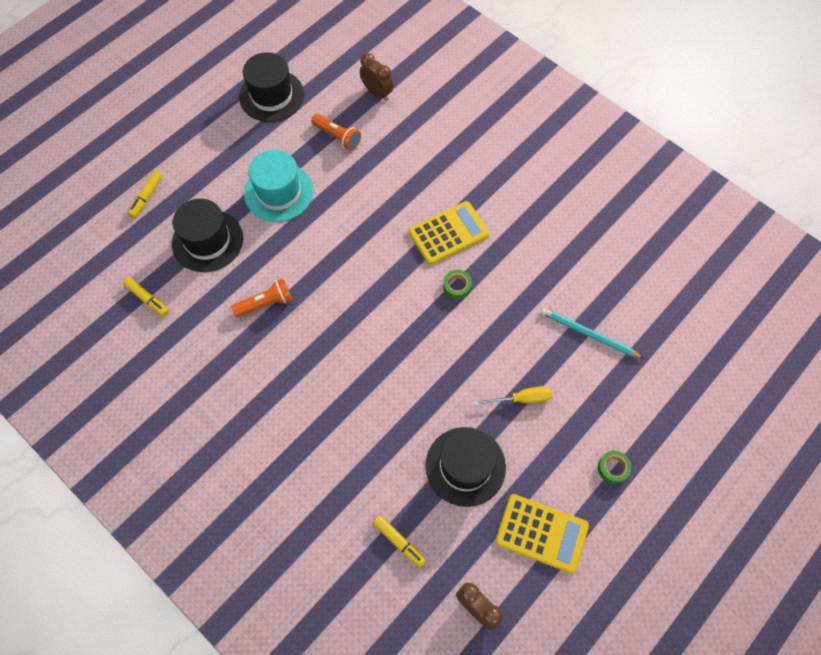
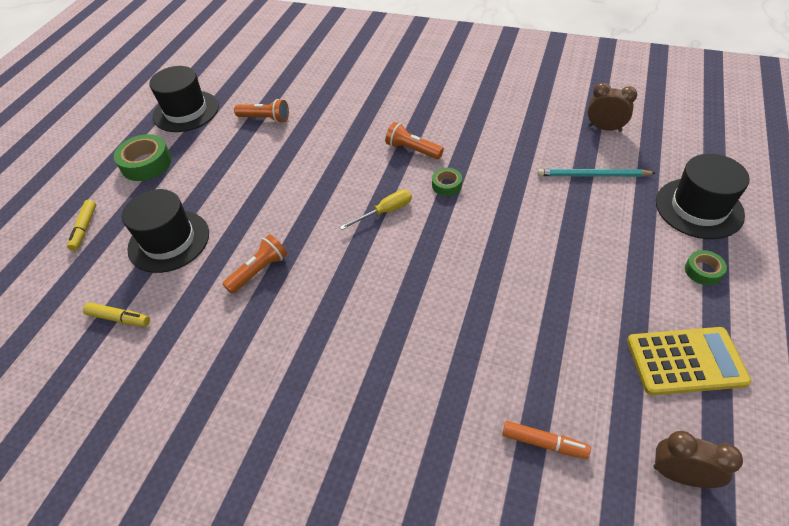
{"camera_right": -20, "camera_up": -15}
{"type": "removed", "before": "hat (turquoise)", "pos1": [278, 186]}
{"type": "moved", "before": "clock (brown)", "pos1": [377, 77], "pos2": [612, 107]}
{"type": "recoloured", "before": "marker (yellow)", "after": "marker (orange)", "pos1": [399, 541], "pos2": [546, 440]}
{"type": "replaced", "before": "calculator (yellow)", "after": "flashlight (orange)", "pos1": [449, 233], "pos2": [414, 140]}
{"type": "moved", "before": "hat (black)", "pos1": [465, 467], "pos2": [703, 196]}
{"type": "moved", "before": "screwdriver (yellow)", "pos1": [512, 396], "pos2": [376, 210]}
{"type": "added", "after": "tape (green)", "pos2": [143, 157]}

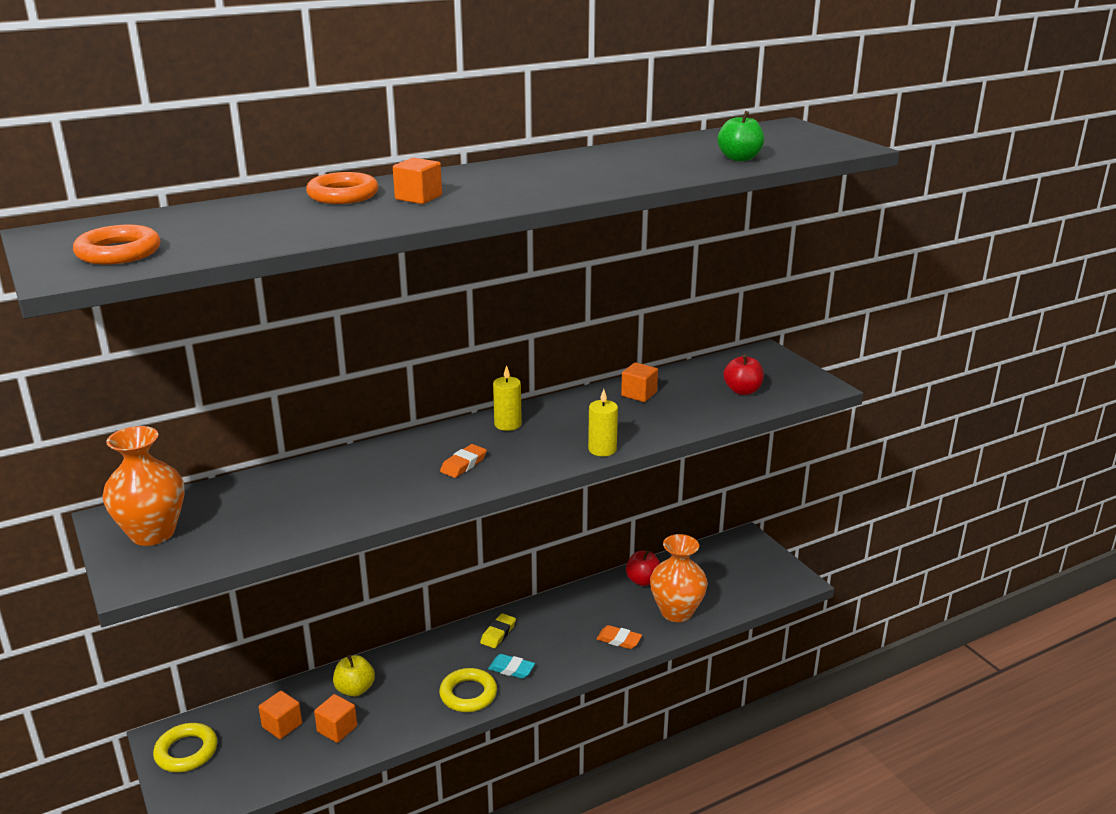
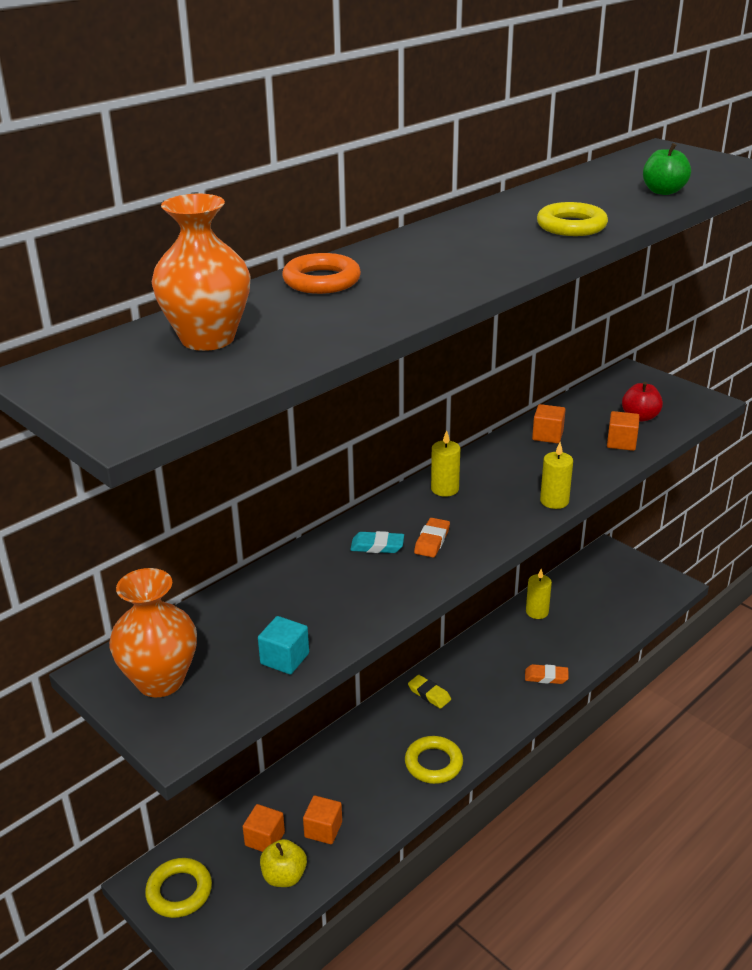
{"camera_right": -15, "camera_up": 5}
{"type": "removed", "before": "ring (orange)", "pos1": [116, 244]}
{"type": "moved", "before": "apple (yellow)", "pos1": [354, 676], "pos2": [283, 863]}
{"type": "moved", "before": "cube (orange)", "pos1": [417, 181], "pos2": [623, 431]}
{"type": "turned", "before": "eraser (yellow)", "pos1": [498, 630], "pos2": [429, 692], "turn": -60}
{"type": "moved", "before": "eraser (turquoise)", "pos1": [511, 666], "pos2": [377, 542]}
{"type": "replaced", "before": "apple (red)", "after": "candle (yellow)", "pos1": [643, 568], "pos2": [539, 594]}
{"type": "moved", "before": "vase (orange)", "pos1": [679, 578], "pos2": [201, 272]}
{"type": "added", "after": "cube (turquoise)", "pos2": [283, 645]}
{"type": "added", "after": "ring (yellow)", "pos2": [572, 219]}

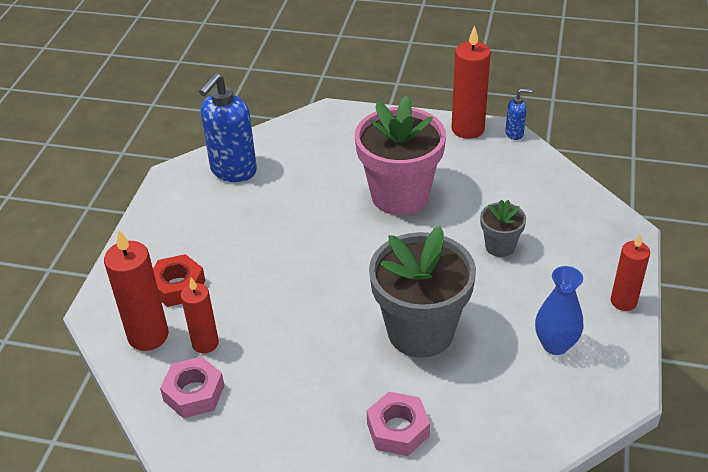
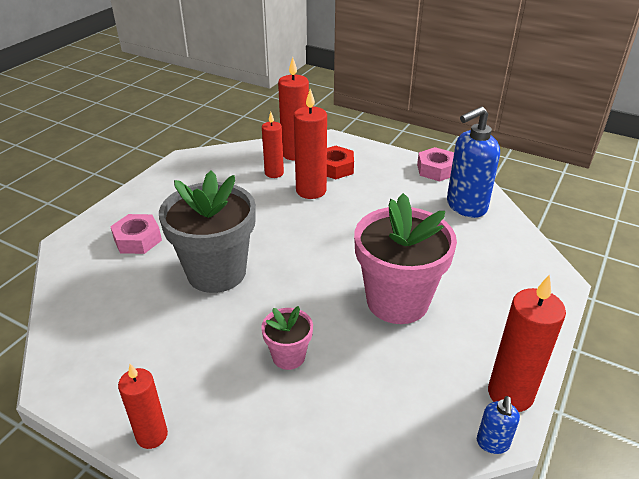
{"camera_right": 105, "camera_up": -5}
{"type": "moved", "before": "nut (pink)", "pos1": [192, 387], "pos2": [435, 164]}
{"type": "turned", "before": "soap dispenser (blue)", "pos1": [228, 127], "pos2": [473, 162], "turn": -75}
{"type": "recoloured", "before": "flower pot (grey)", "after": "flower pot (pink)", "pos1": [503, 228], "pos2": [287, 338]}
{"type": "removed", "before": "vase (blue)", "pos1": [559, 310]}
{"type": "added", "after": "candle (red)", "pos2": [310, 144]}

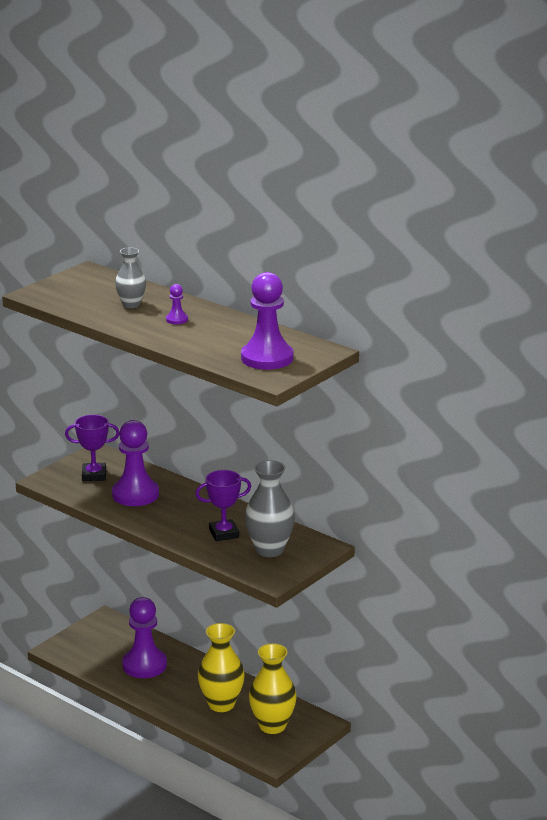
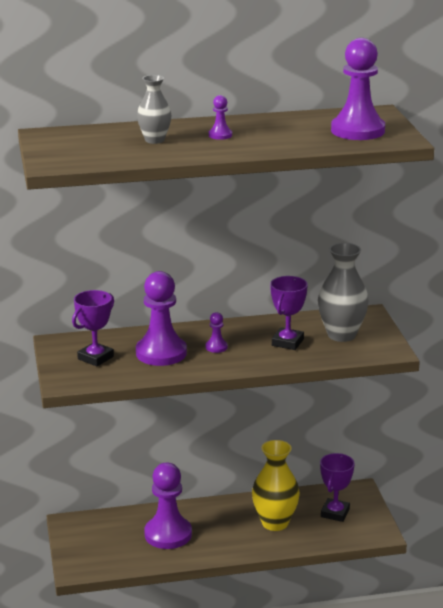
{"camera_right": -50, "camera_up": 0}
{"type": "replaced", "before": "vase (yellow)", "after": "trophy (purple)", "pos1": [273, 688], "pos2": [337, 487]}
{"type": "added", "after": "pawn (purple)", "pos2": [217, 332]}

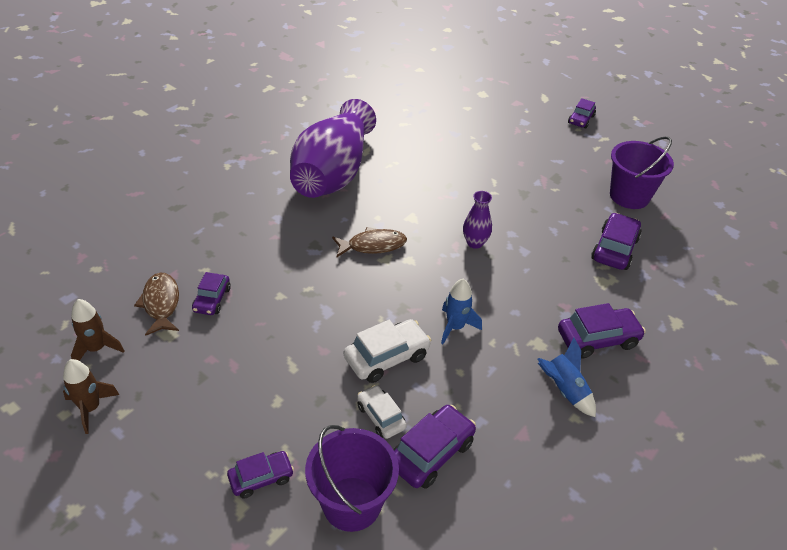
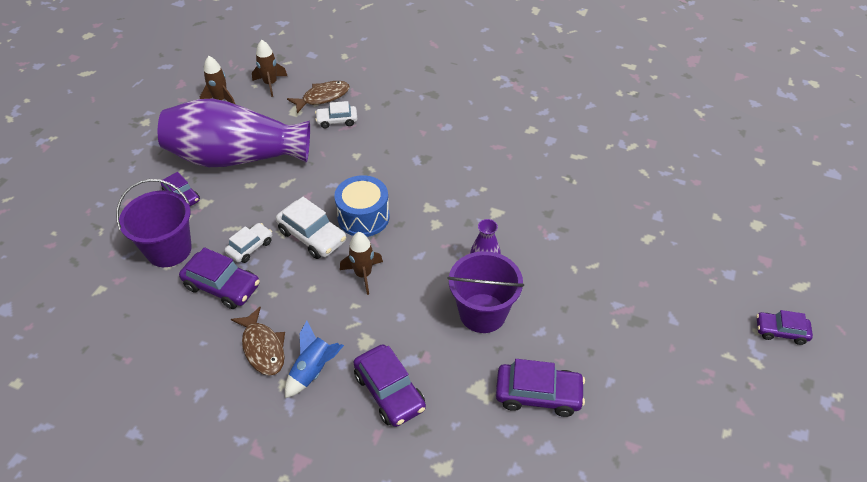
{"camera_right": 75, "camera_up": 5}
{"type": "recoloured", "before": "car (purple)", "after": "car (white)", "pos1": [211, 293], "pos2": [336, 114]}
{"type": "moved", "before": "vase (purple)", "pos1": [333, 148], "pos2": [234, 133]}
{"type": "moved", "before": "fish (brown)", "pos1": [369, 242], "pos2": [258, 341]}
{"type": "recoloured", "before": "rocket (blue)", "after": "rocket (brown)", "pos1": [461, 311], "pos2": [361, 263]}
{"type": "moved", "before": "bucket (purple)", "pos1": [642, 172], "pos2": [485, 292]}
{"type": "added", "after": "drum (blue)", "pos2": [362, 206]}

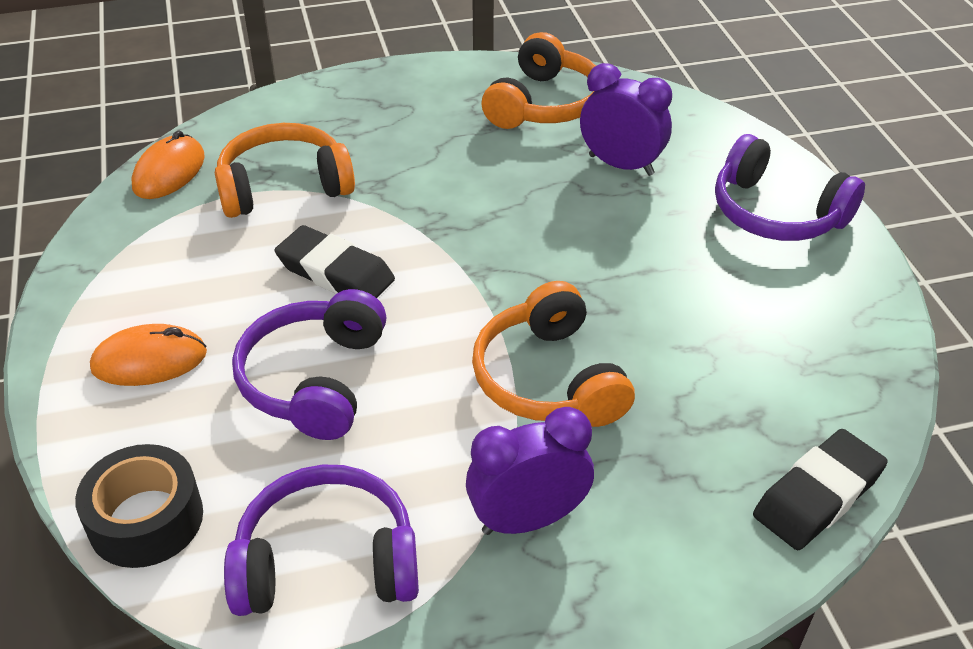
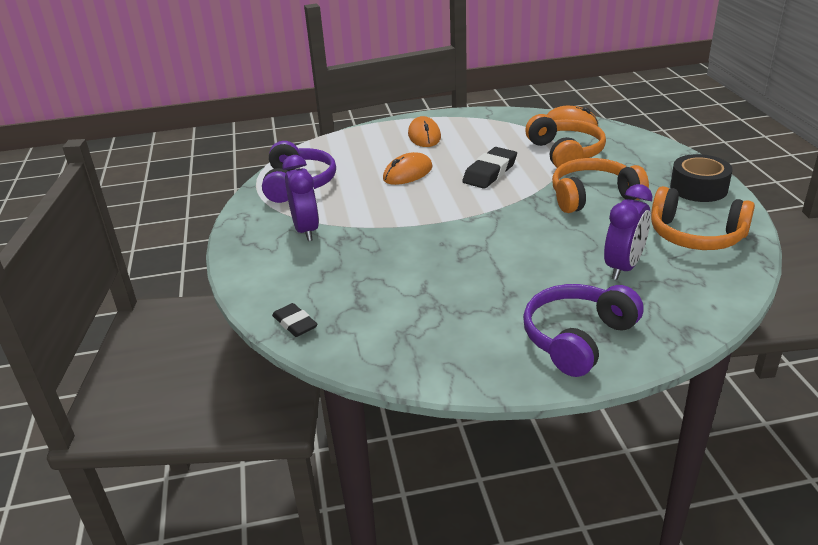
{"camera_right": 95, "camera_up": -10}
{"type": "moved", "before": "tape (black)", "pos1": [139, 506], "pos2": [701, 178]}
{"type": "replaced", "before": "headphones (purple)", "after": "mouse (orange)", "pos1": [309, 364], "pos2": [408, 168]}
{"type": "moved", "before": "headphones (orange)", "pos1": [553, 354], "pos2": [600, 185]}
{"type": "resized", "before": "eraser (black)", "pos1": [820, 489], "pos2": [295, 320], "scale": 0.63}

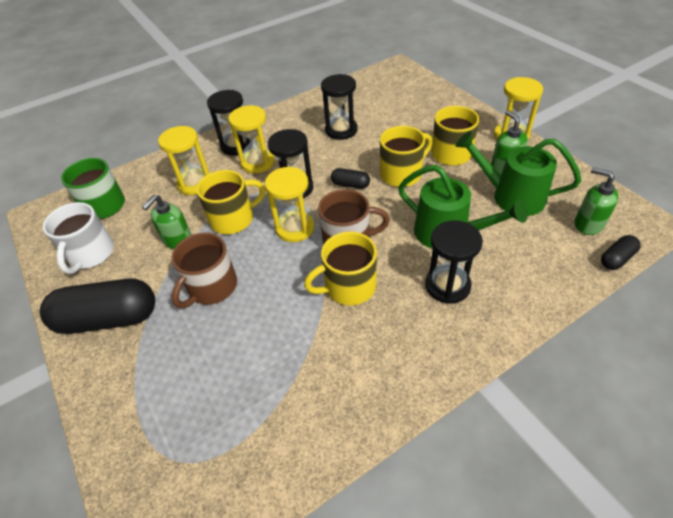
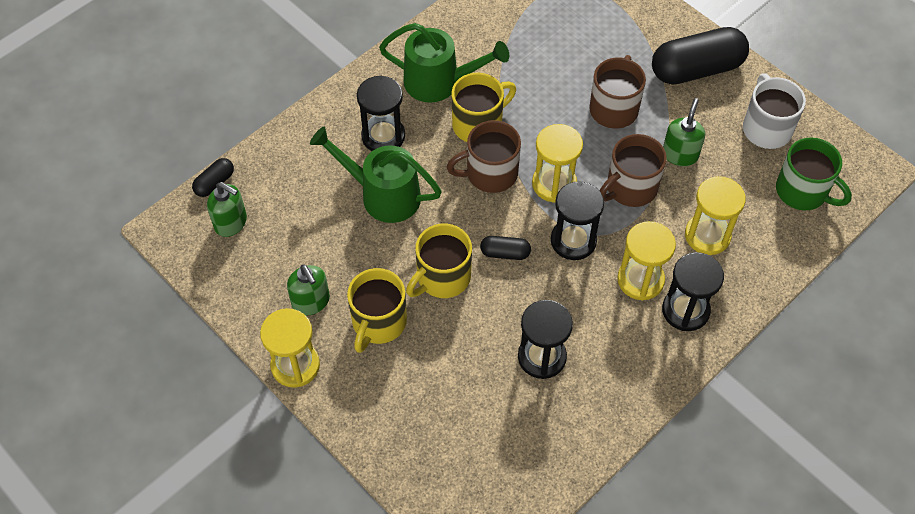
{"camera_right": 165, "camera_up": 10}
{"type": "recoloured", "before": "mug (yellow)", "after": "mug (brown)", "pos1": [231, 202], "pos2": [633, 170]}
{"type": "moved", "before": "watering can (green)", "pos1": [518, 173], "pos2": [444, 63]}

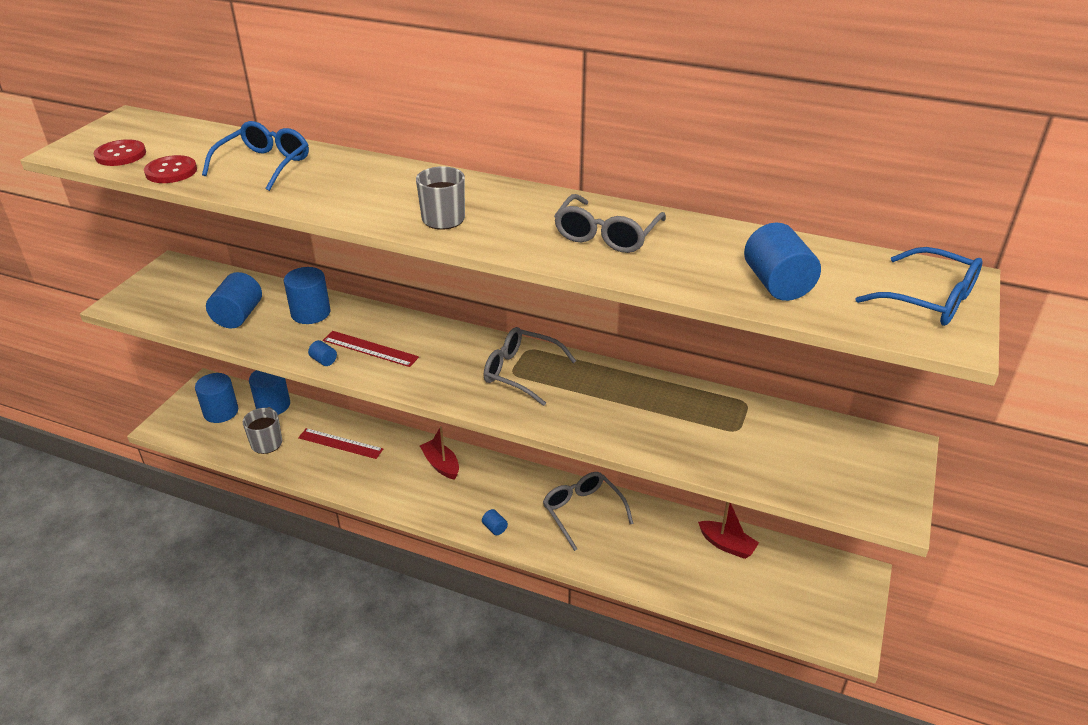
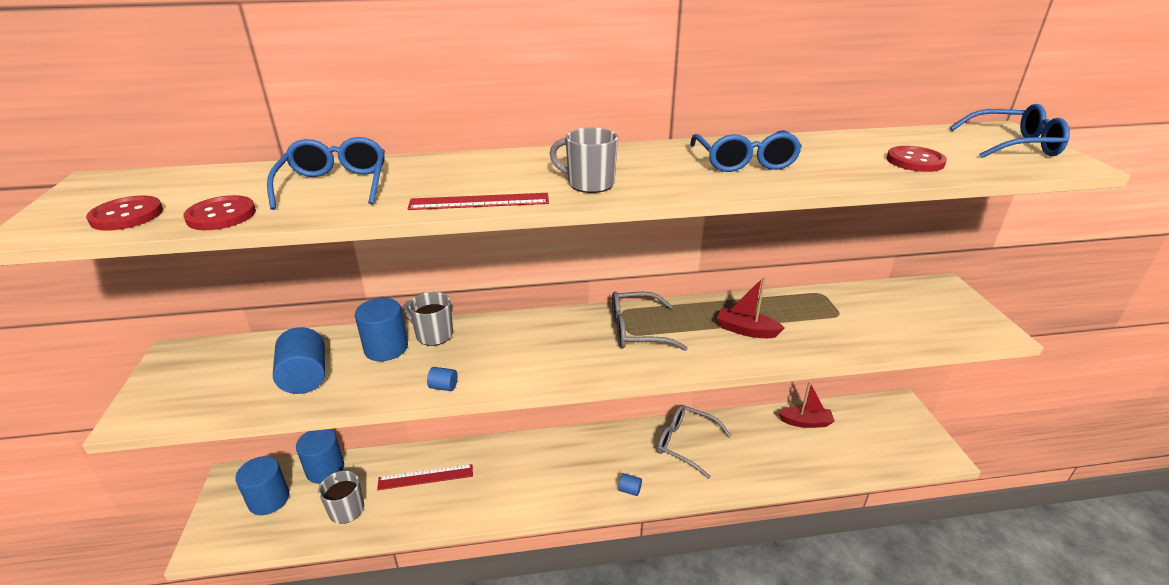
{"camera_right": -30, "camera_up": -5}
{"type": "moved", "before": "ruler (red)", "pos1": [371, 349], "pos2": [478, 201]}
{"type": "moved", "before": "boat (red)", "pos1": [439, 453], "pos2": [751, 307]}
{"type": "recoloured", "before": "glasses (grey)", "after": "glasses (blue)", "pos1": [610, 223], "pos2": [746, 151]}
{"type": "replaced", "before": "cylinder (blue)", "after": "button (red)", "pos1": [782, 261], "pos2": [917, 159]}
{"type": "added", "after": "mug (grey)", "pos2": [428, 319]}

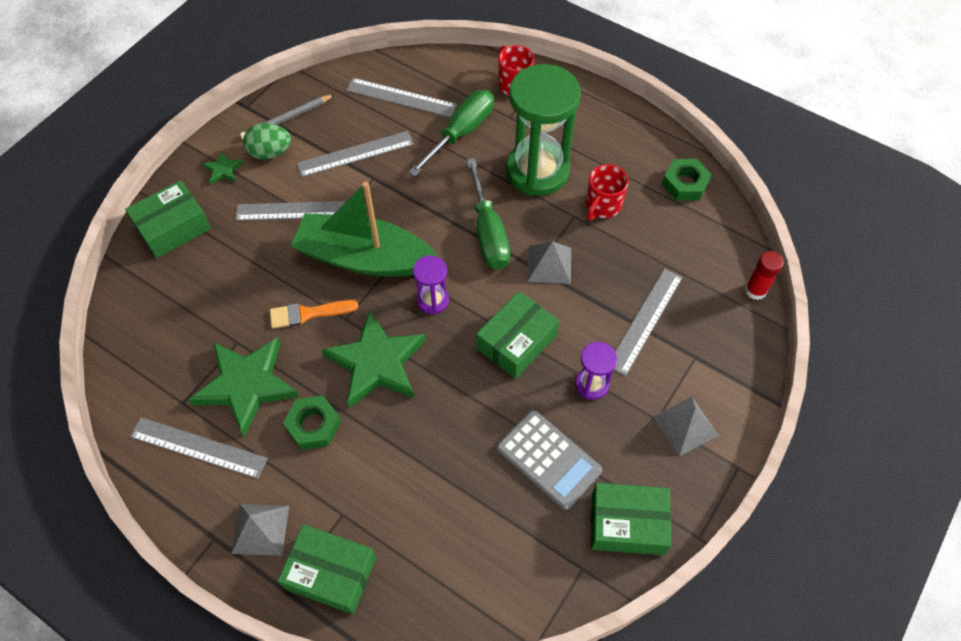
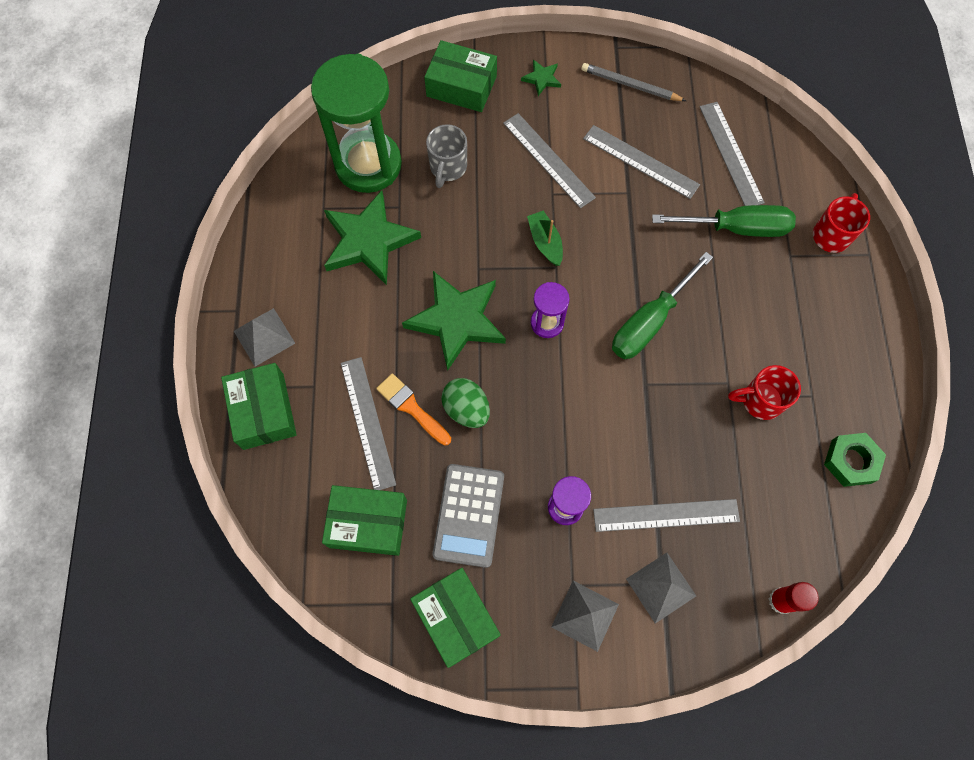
{"camera_right": 55, "camera_up": 10}
{"type": "moved", "before": "ruler (grey)", "pos1": [199, 448], "pos2": [368, 423]}
{"type": "moved", "before": "egg (green)", "pos1": [267, 141], "pos2": [465, 403]}
{"type": "moved", "before": "brush (orange)", "pos1": [314, 314], "pos2": [413, 410]}
{"type": "removed", "before": "nut (green)", "pos1": [312, 423]}
{"type": "resized", "before": "boat (green)", "pos1": [364, 229], "pos2": [545, 238], "scale": 0.42}
{"type": "moved", "before": "box (green)", "pos1": [517, 335], "pos2": [364, 520]}
{"type": "moved", "before": "hourglass (green)", "pos1": [543, 130], "pos2": [356, 123]}
{"type": "moved", "before": "pyramid (grey)", "pos1": [549, 262], "pos2": [661, 588]}
{"type": "added", "after": "mug (grey)", "pos2": [446, 156]}

